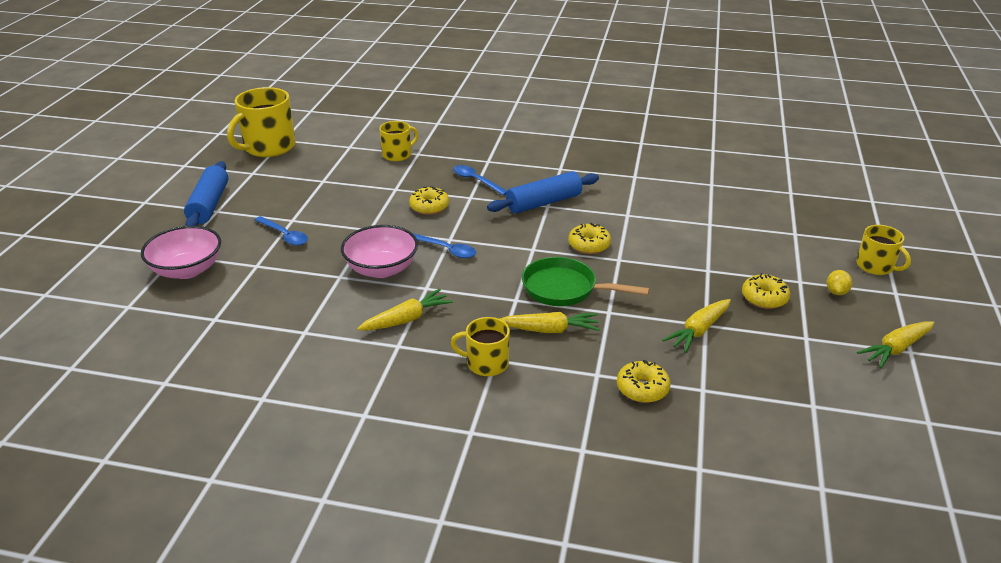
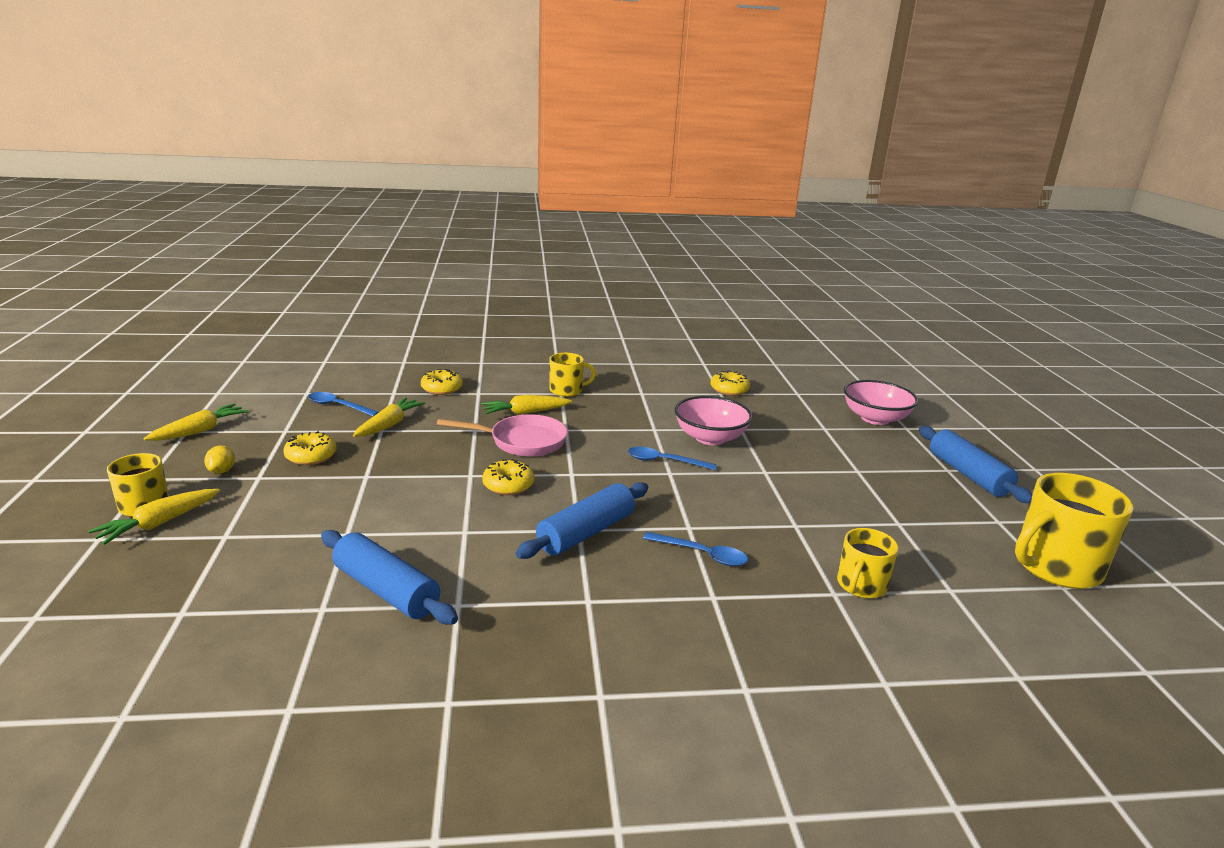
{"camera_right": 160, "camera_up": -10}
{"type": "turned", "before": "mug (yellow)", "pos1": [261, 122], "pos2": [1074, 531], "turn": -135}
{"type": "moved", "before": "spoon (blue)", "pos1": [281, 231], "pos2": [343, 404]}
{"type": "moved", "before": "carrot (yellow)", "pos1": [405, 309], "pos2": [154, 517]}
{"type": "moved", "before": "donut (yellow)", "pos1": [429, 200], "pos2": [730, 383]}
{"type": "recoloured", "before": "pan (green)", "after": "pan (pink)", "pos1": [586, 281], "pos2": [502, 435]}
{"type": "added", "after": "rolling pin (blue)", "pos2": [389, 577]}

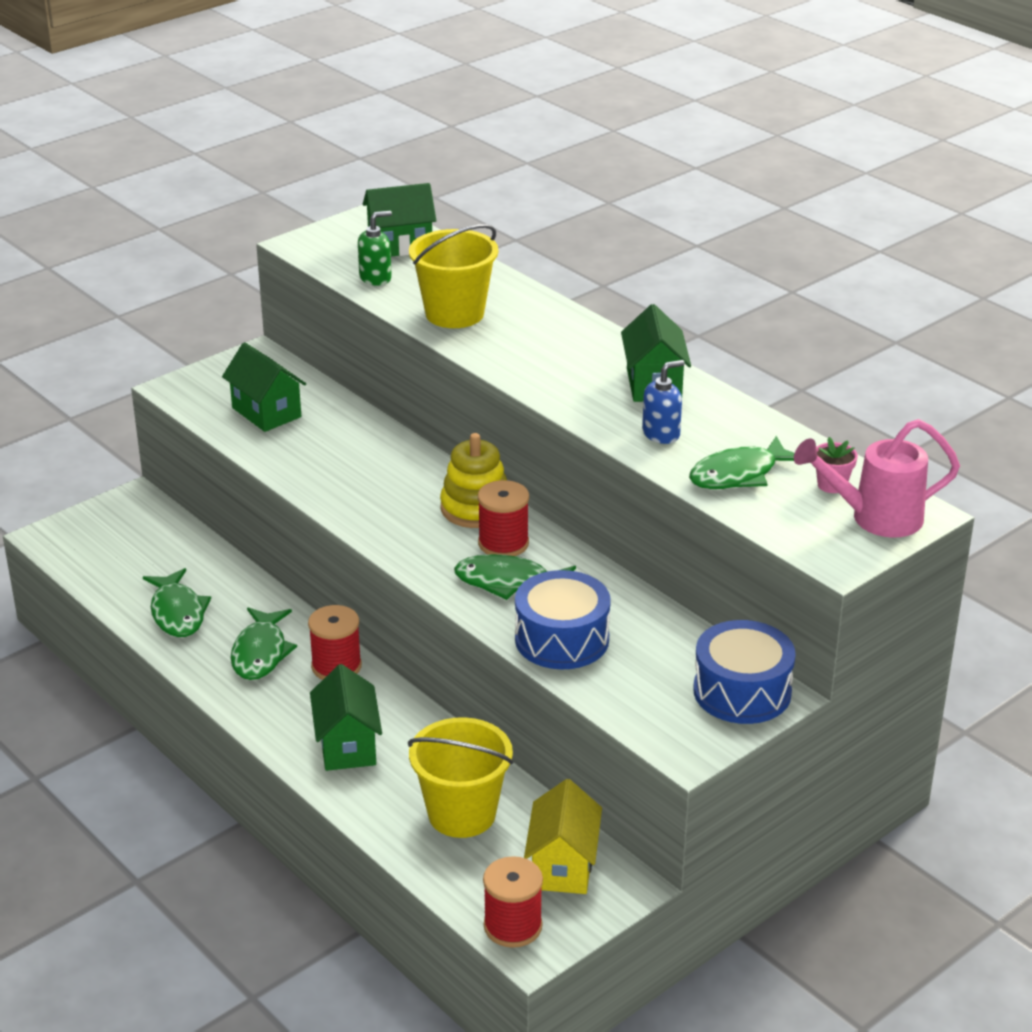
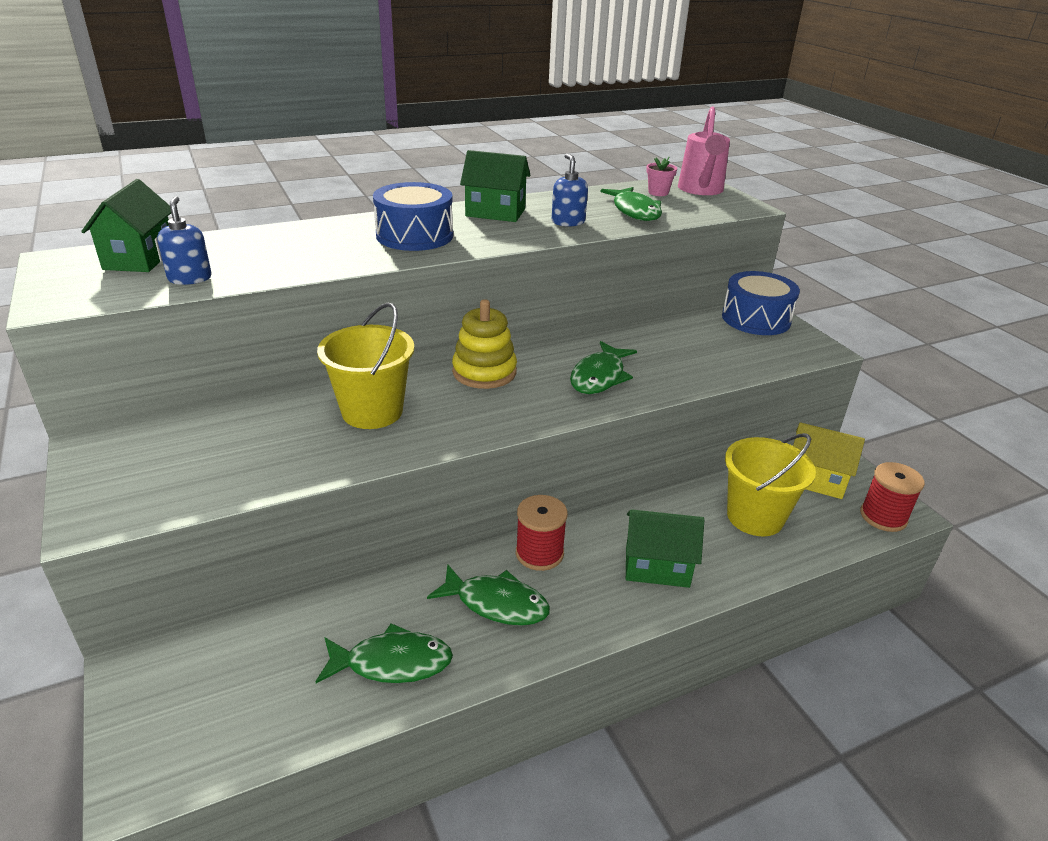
{"camera_right": -75, "camera_up": 0}
{"type": "removed", "before": "house (green)", "pos1": [264, 387]}
{"type": "recoloured", "before": "soap dispenser (green)", "after": "soap dispenser (blue)", "pos1": [375, 248], "pos2": [184, 240]}
{"type": "moved", "before": "bucket (yellow)", "pos1": [453, 276], "pos2": [365, 366]}
{"type": "removed", "before": "spool (red)", "pos1": [503, 518]}
{"type": "moved", "before": "drum (blue)", "pos1": [563, 619], "pos2": [413, 216]}

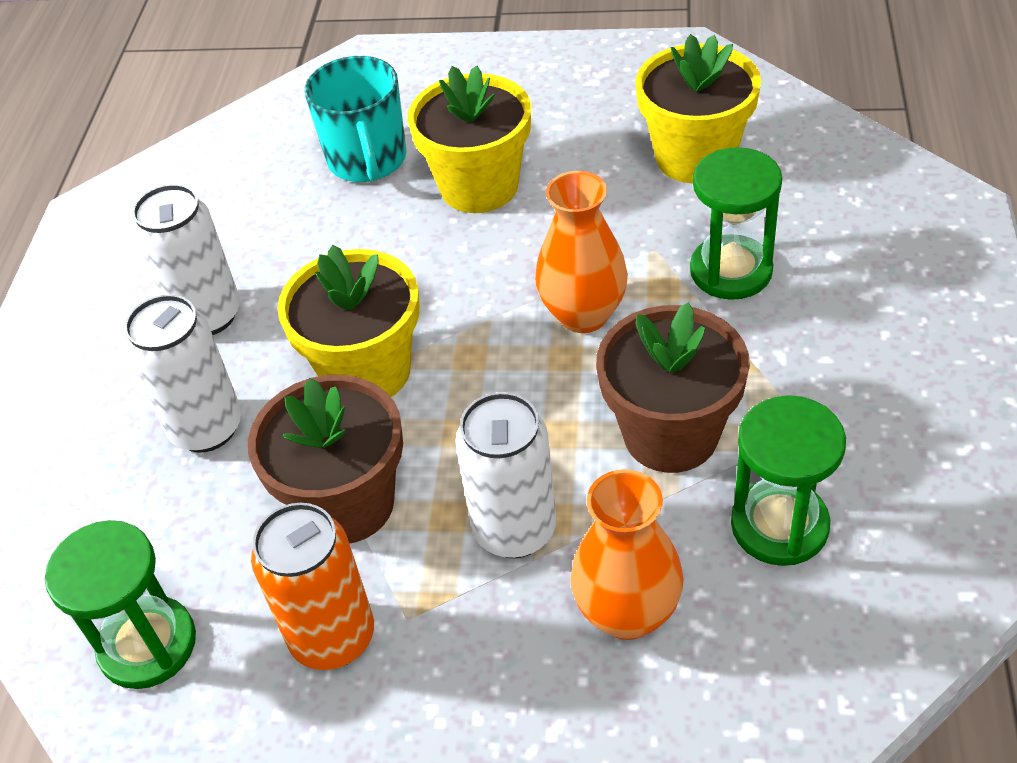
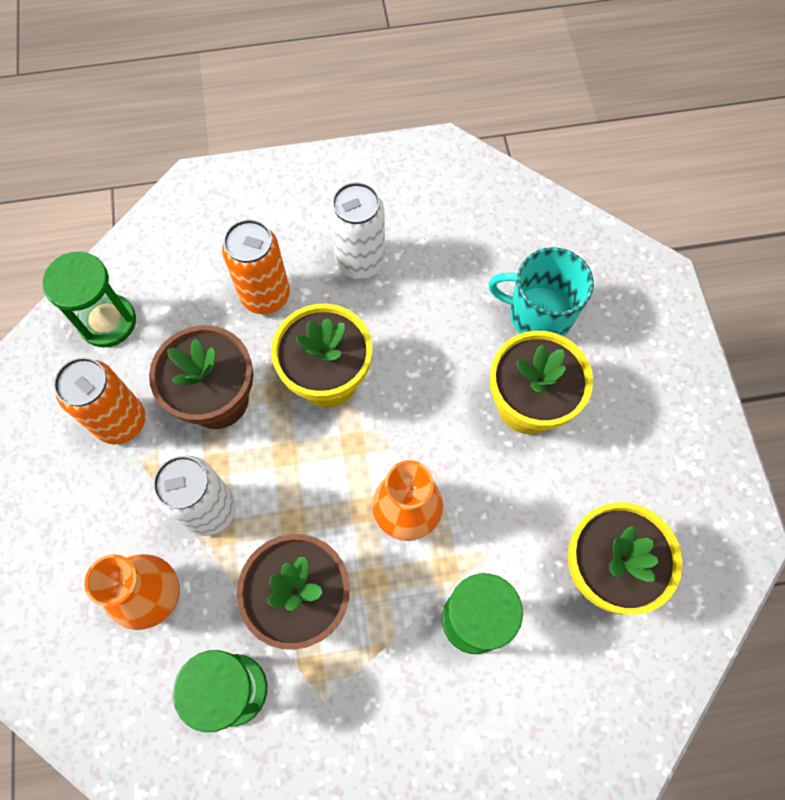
{"camera_right": 70, "camera_up": 20}
{"type": "recoloured", "before": "can (white)", "after": "can (orange)", "pos1": [183, 373], "pos2": [256, 266]}
{"type": "turned", "before": "mug (turquoise)", "pos1": [355, 119], "pos2": [541, 291], "turn": 45}

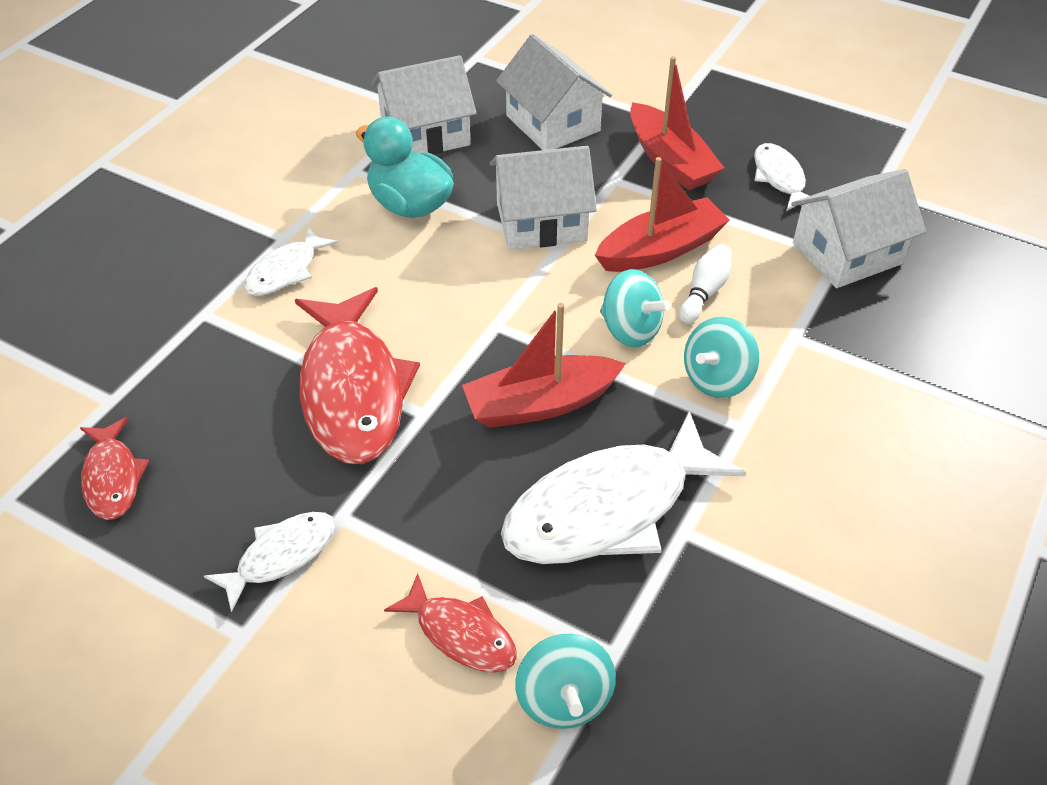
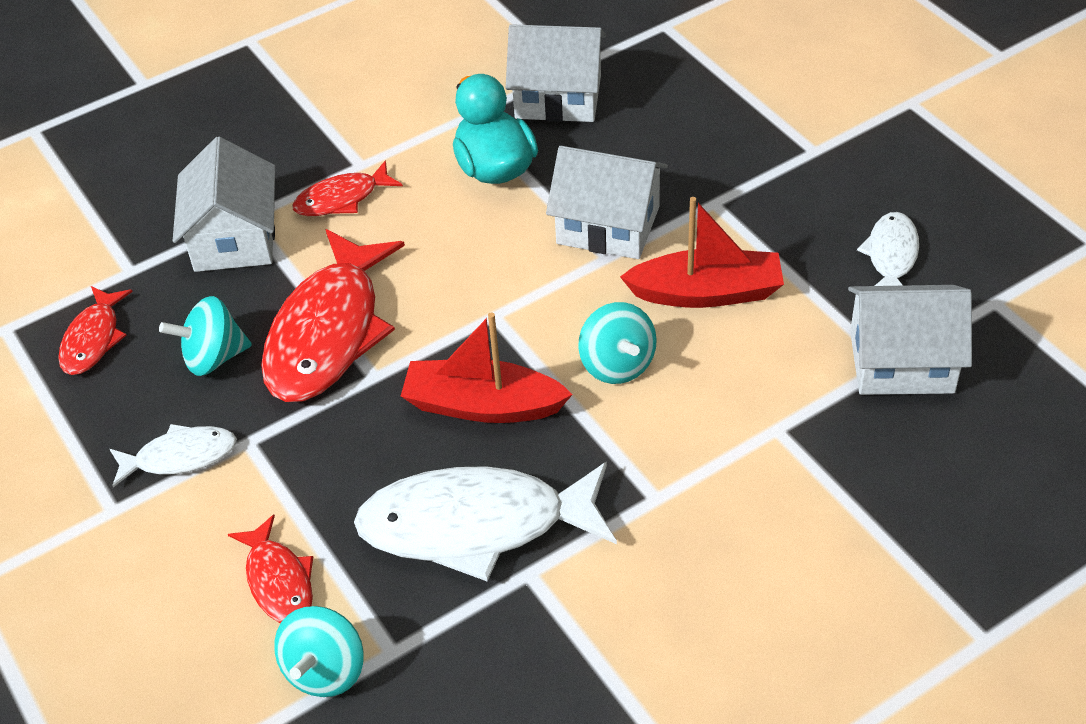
{"camera_right": 30, "camera_up": 0}
{"type": "recoloured", "before": "fish (white)", "after": "fish (red)", "pos1": [291, 261], "pos2": [347, 188]}
{"type": "moved", "before": "house (white)", "pos1": [554, 92], "pos2": [224, 204]}
{"type": "removed", "before": "boat (red)", "pos1": [677, 123]}
{"type": "removed", "before": "bowling pin (white)", "pos1": [705, 284]}
{"type": "moved", "before": "spinning top (turquoise)", "pos1": [721, 357], "pos2": [205, 336]}

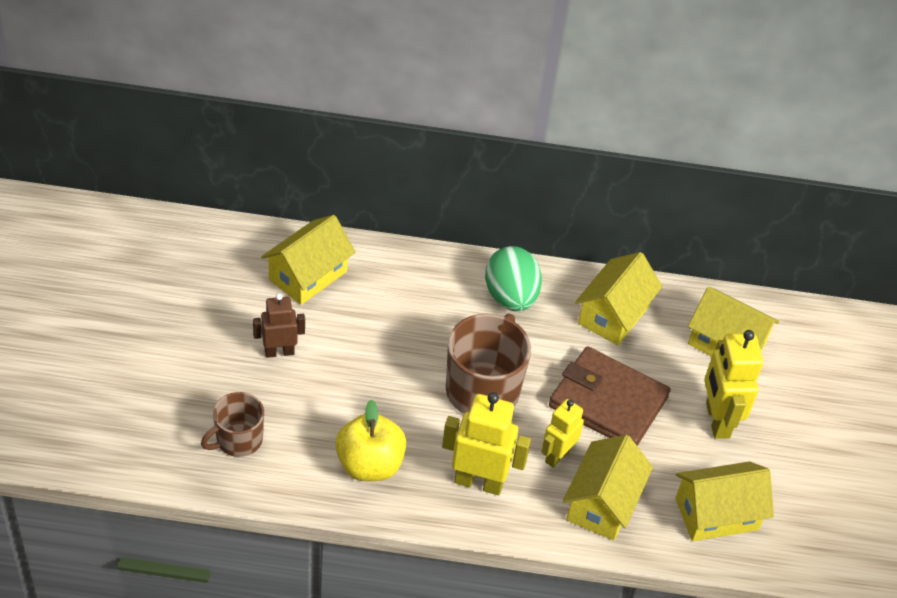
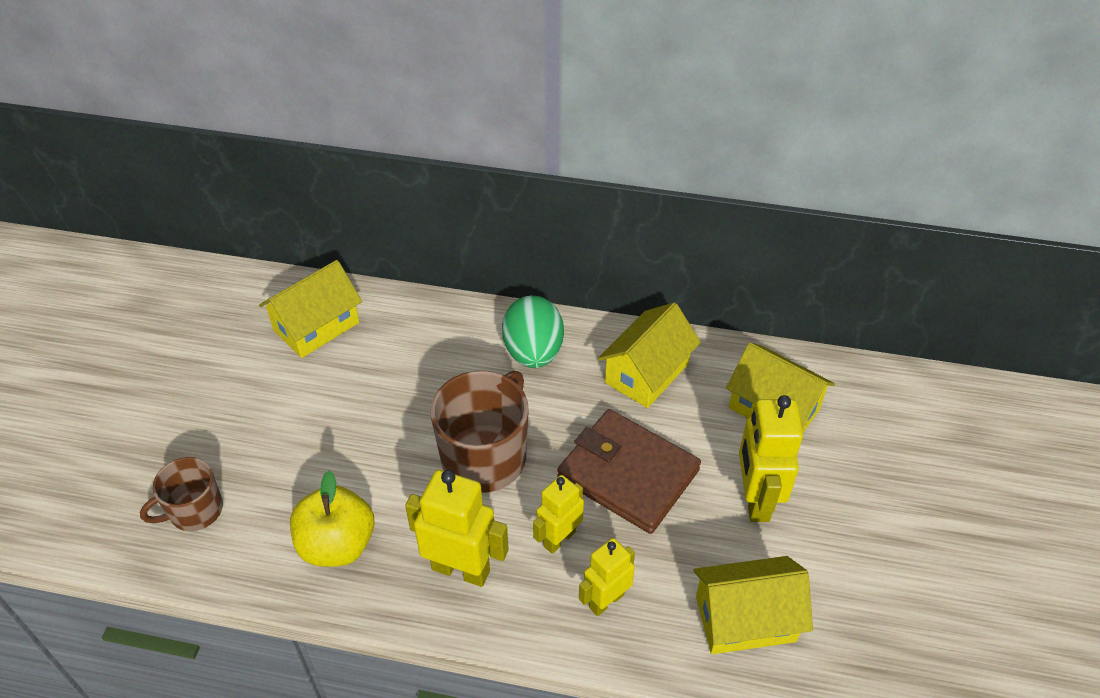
{"camera_right": 10, "camera_up": 0}
{"type": "removed", "before": "robot (brown)", "pos1": [279, 325]}
{"type": "replaced", "before": "house (yellow)", "after": "robot (yellow)", "pos1": [608, 487], "pos2": [607, 577]}

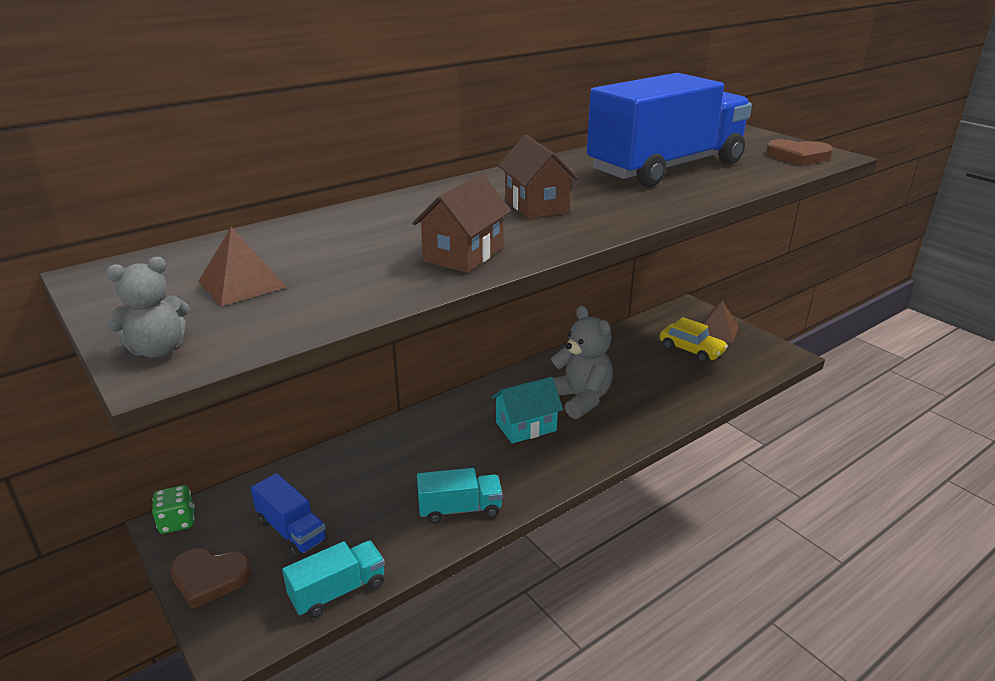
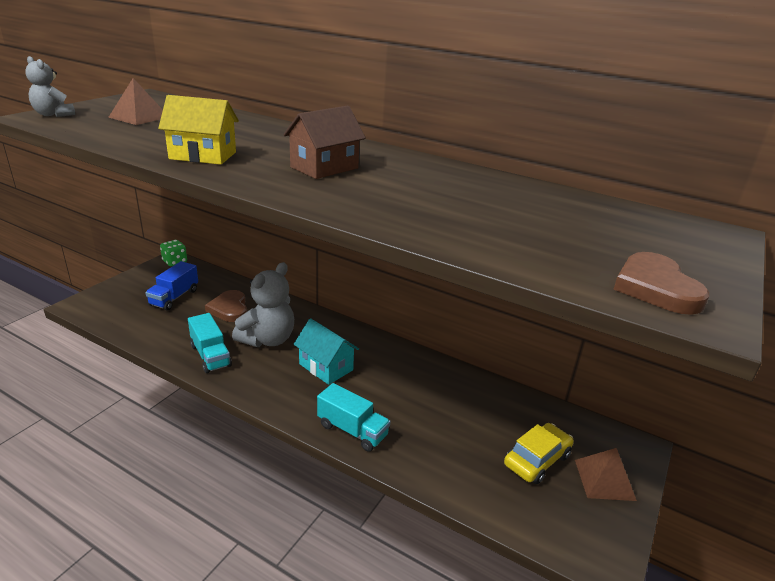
{"camera_right": 65, "camera_up": 0}
{"type": "moved", "before": "heart (brown)", "pos1": [211, 578], "pos2": [226, 306]}
{"type": "moved", "before": "truck (turquoise)", "pos1": [333, 579], "pos2": [353, 417]}
{"type": "recoloured", "before": "house (brown)", "after": "house (yellow)", "pos1": [461, 223], "pos2": [198, 130]}
{"type": "moved", "before": "teddy bear (grey)", "pos1": [582, 362], "pos2": [263, 304]}
{"type": "removed", "before": "truck (blue)", "pos1": [669, 130]}
{"type": "turned", "before": "car (yellow)", "pos1": [694, 340], "pos2": [539, 453], "turn": -150}

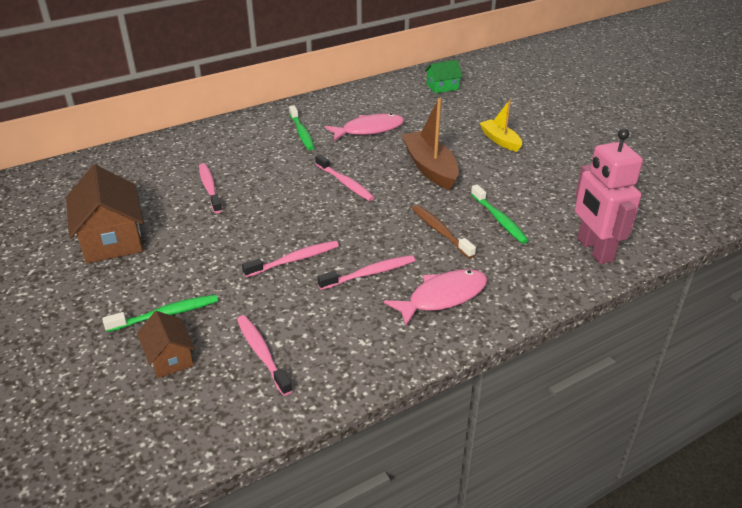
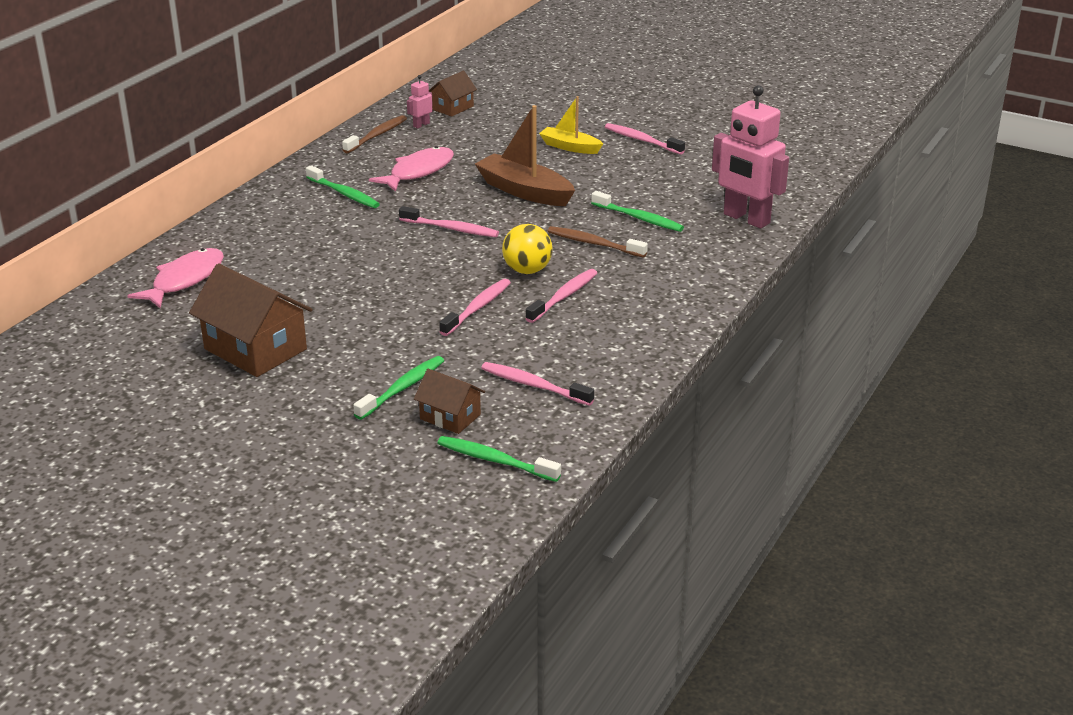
{"camera_right": -30, "camera_up": -5}
{"type": "moved", "before": "toothbrush (pink)", "pos1": [210, 188], "pos2": [645, 139]}
{"type": "moved", "before": "fish (pink)", "pos1": [435, 297], "pos2": [175, 278]}
{"type": "recoloured", "before": "house (green)", "after": "house (brown)", "pos1": [444, 77], "pos2": [453, 94]}
{"type": "added", "after": "toothbrush (brown)", "pos2": [374, 134]}
{"type": "added", "after": "robot (pink)", "pos2": [420, 101]}
{"type": "added", "after": "toothbrush (green)", "pos2": [499, 459]}
{"type": "added", "after": "ball (yellow)", "pos2": [527, 249]}

